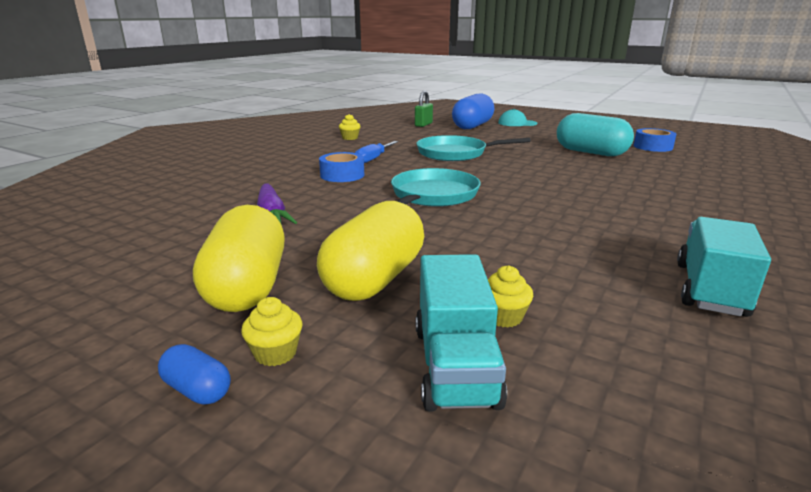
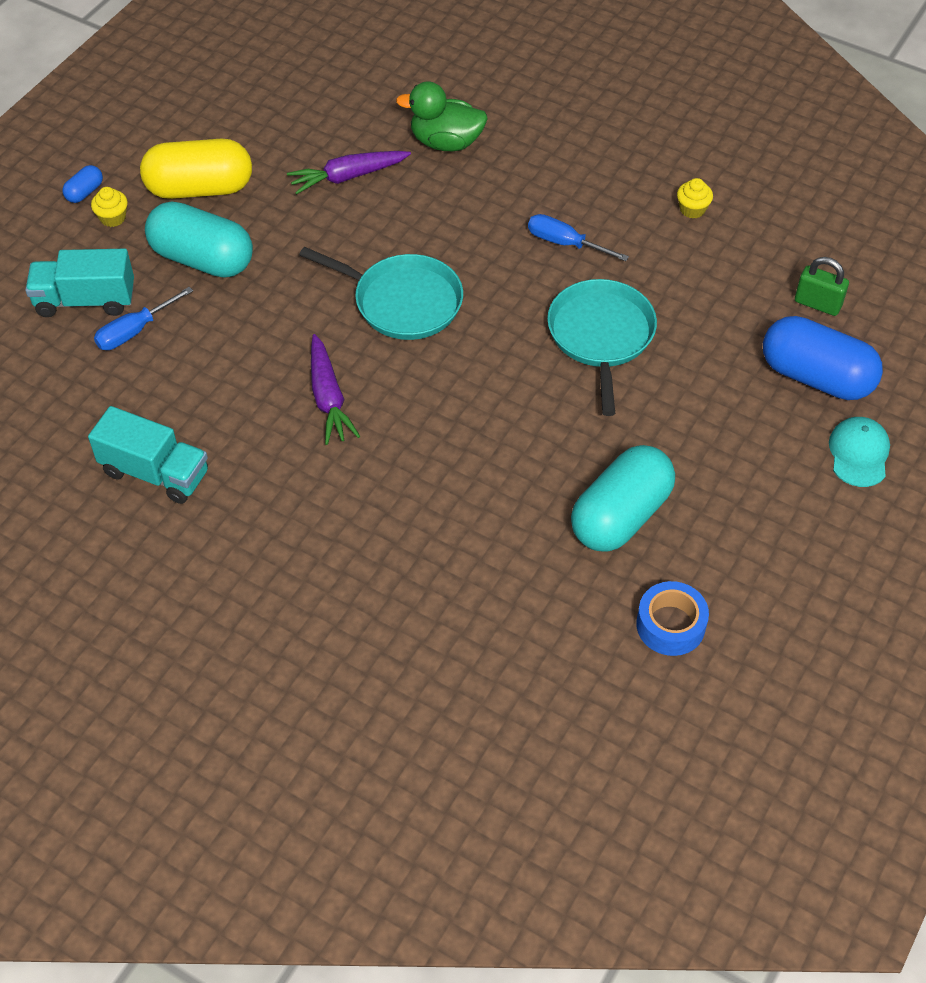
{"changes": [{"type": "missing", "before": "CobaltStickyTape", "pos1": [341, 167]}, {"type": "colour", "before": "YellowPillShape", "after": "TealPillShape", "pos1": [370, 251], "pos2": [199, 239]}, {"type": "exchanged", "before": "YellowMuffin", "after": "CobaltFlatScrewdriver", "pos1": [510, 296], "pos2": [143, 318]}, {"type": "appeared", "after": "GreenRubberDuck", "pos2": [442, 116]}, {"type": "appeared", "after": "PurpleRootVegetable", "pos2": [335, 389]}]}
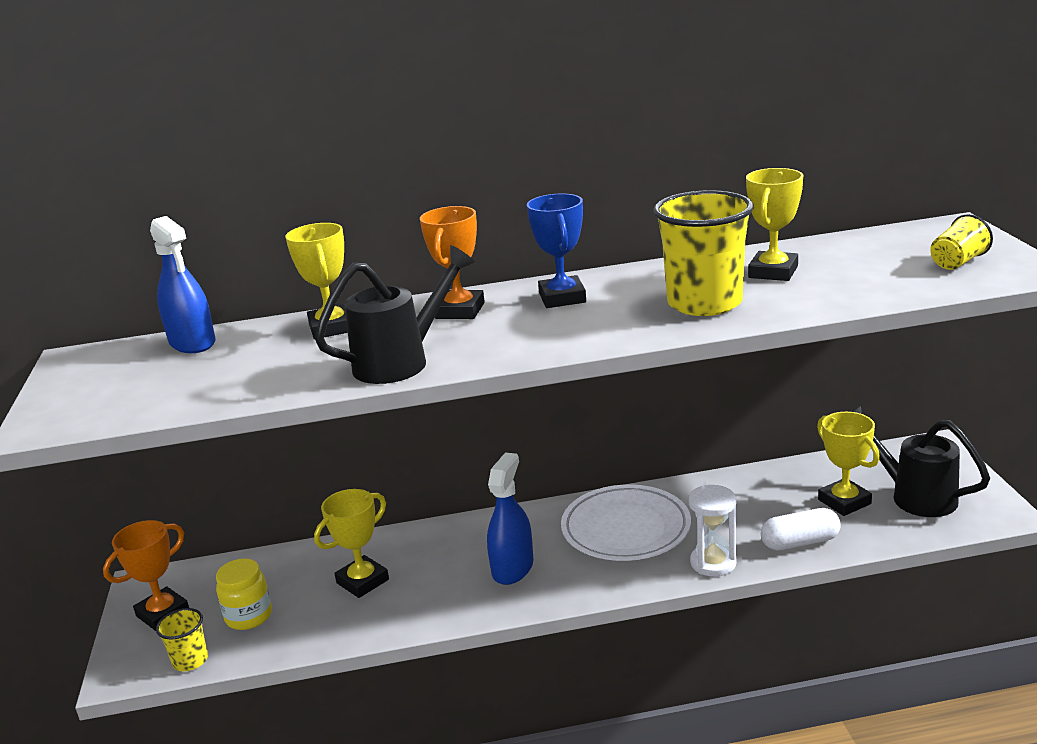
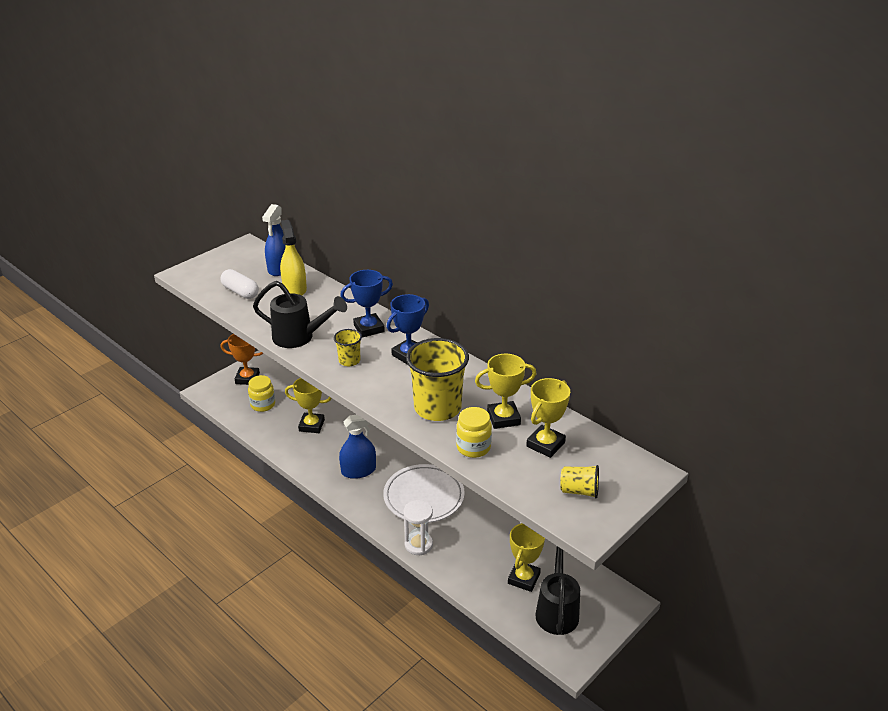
{"changes": [{"type": "colour", "before": "BrightOrangeTrophy", "after": "CobaltTrophy", "pos1": [452, 262], "pos2": [366, 304]}, {"type": "relocated", "before": "YellowTrophy", "pos1": [317, 281], "pos2": [548, 418]}, {"type": "relocated", "before": "PureWhitePillShape", "pos1": [801, 529], "pos2": [239, 284]}, {"type": "relocated", "before": "YellowTumbler", "pos1": [182, 639], "pos2": [348, 347]}, {"type": "appeared", "after": "YellowSprayer", "pos2": [293, 258]}, {"type": "appeared", "after": "YellowJamJar", "pos2": [474, 432]}]}
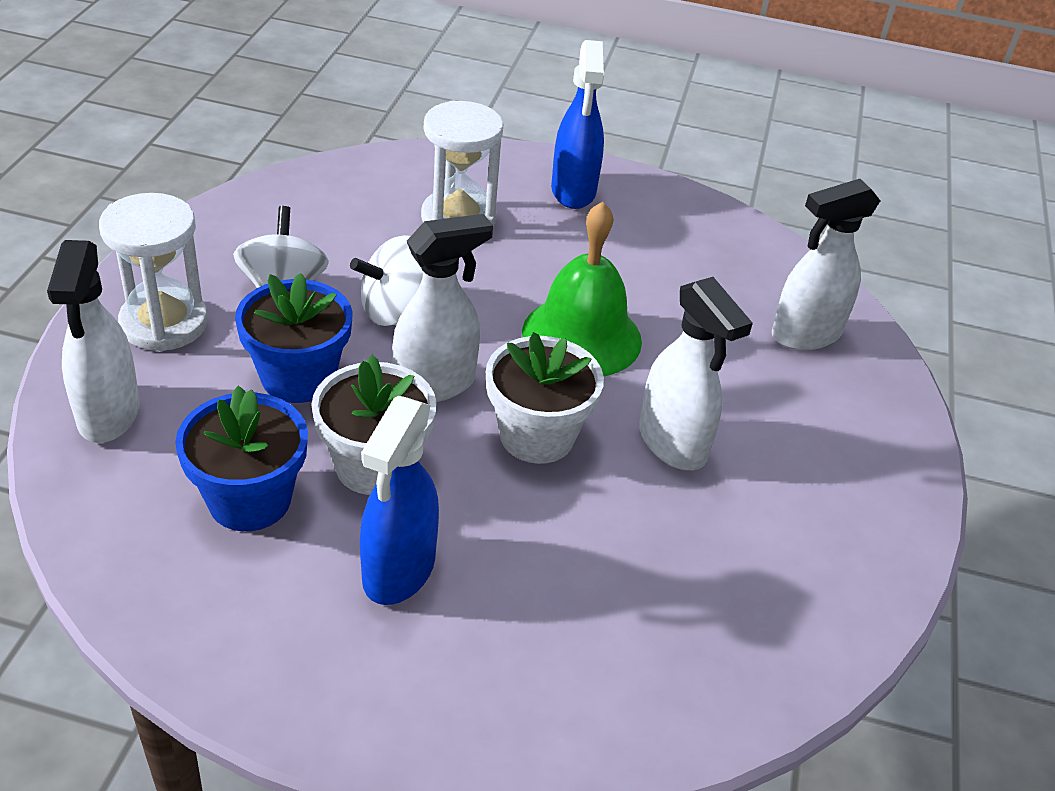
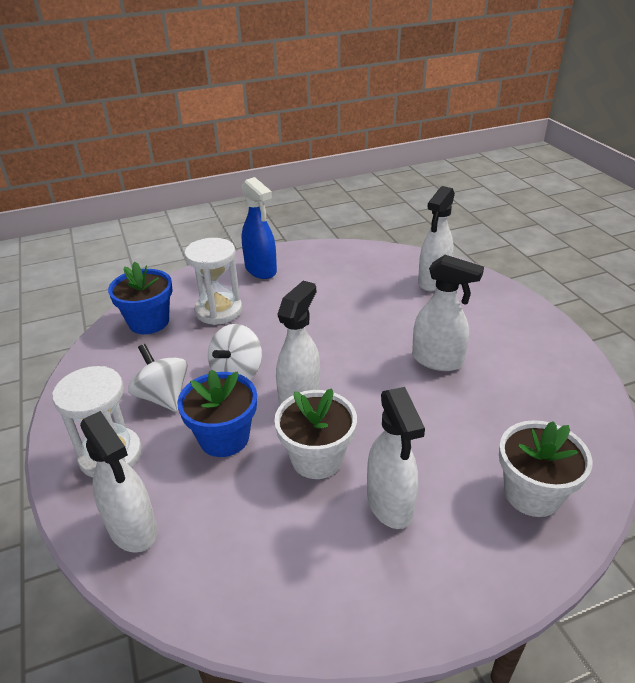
{"changes": [{"type": "missing", "before": "GreenSchoolBell", "pos1": [582, 288]}, {"type": "relocated", "before": "PureWhitePlantPot", "pos1": [545, 398], "pos2": [546, 468]}, {"type": "relocated", "before": "CobaltPlantPot", "pos1": [241, 458], "pos2": [140, 298]}, {"type": "colour", "before": "CobaltSprayer", "after": "PureWhiteSprayer", "pos1": [399, 500], "pos2": [396, 458]}]}
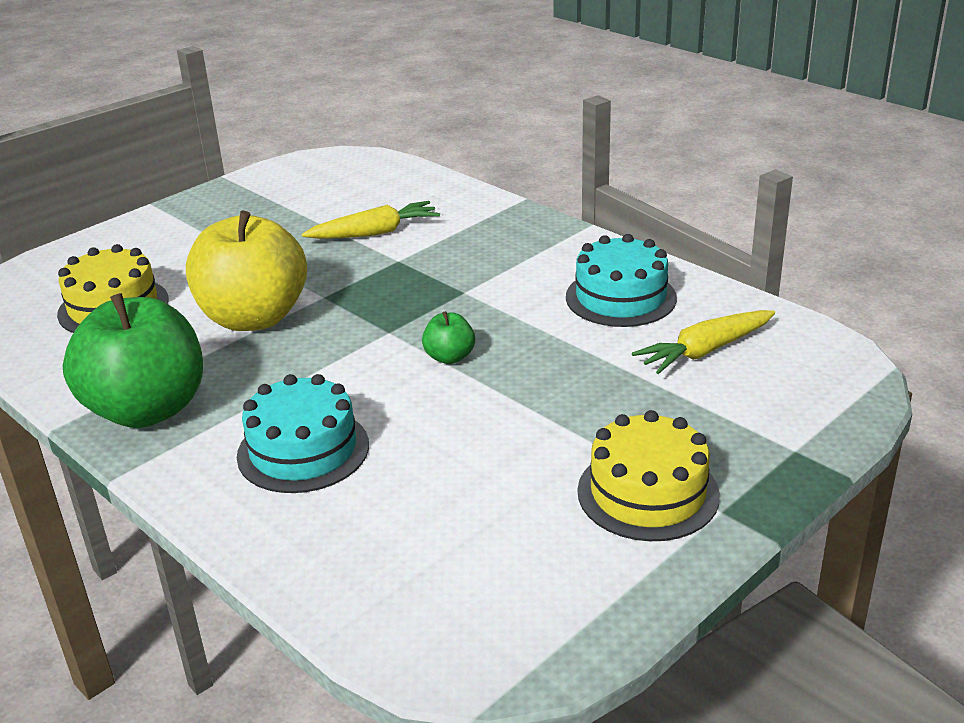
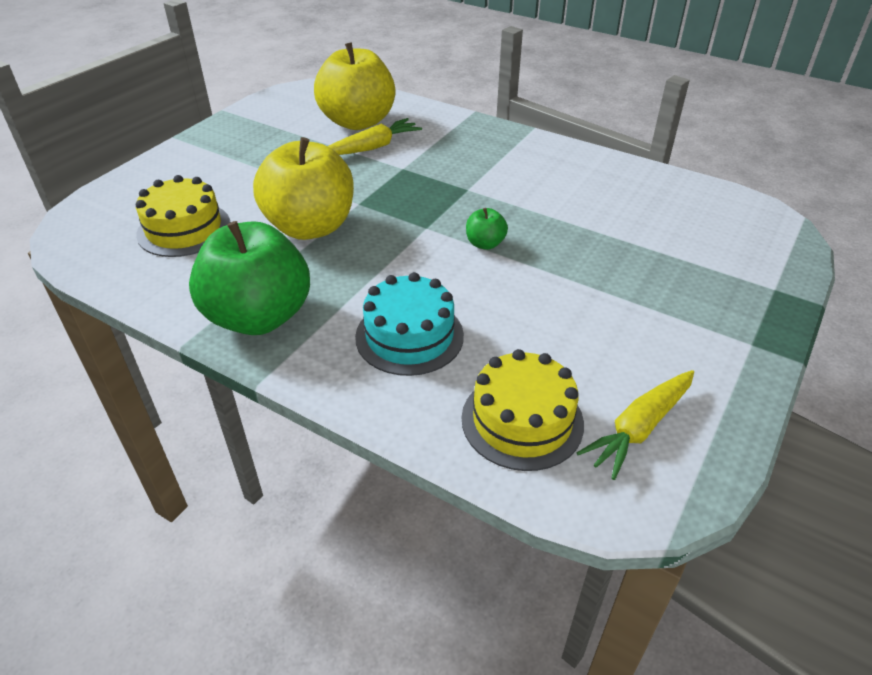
{"changes": [{"type": "missing", "before": "TealGateau", "pos1": [621, 280]}, {"type": "relocated", "before": "YellowRootVegetable", "pos1": [703, 342], "pos2": [635, 425]}, {"type": "relocated", "before": "YellowGateau", "pos1": [649, 475], "pos2": [523, 410]}, {"type": "appeared", "after": "YellowApple", "pos2": [354, 86]}]}
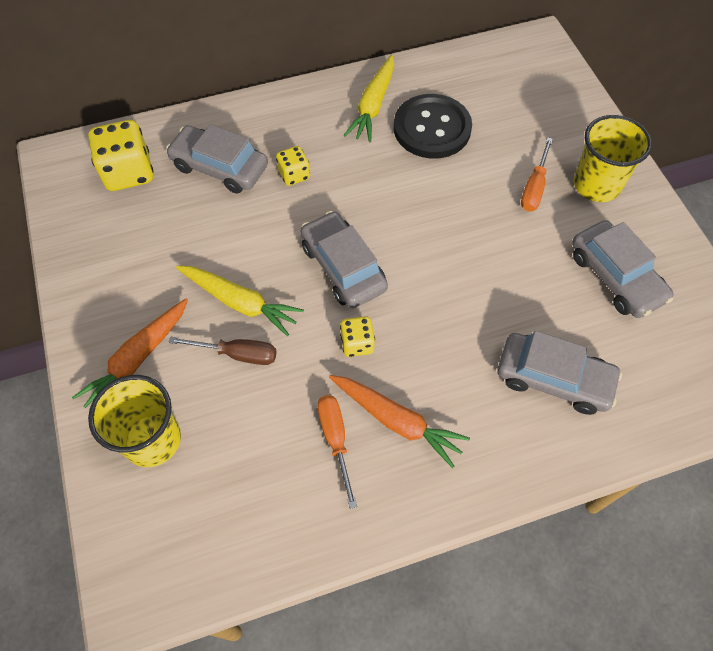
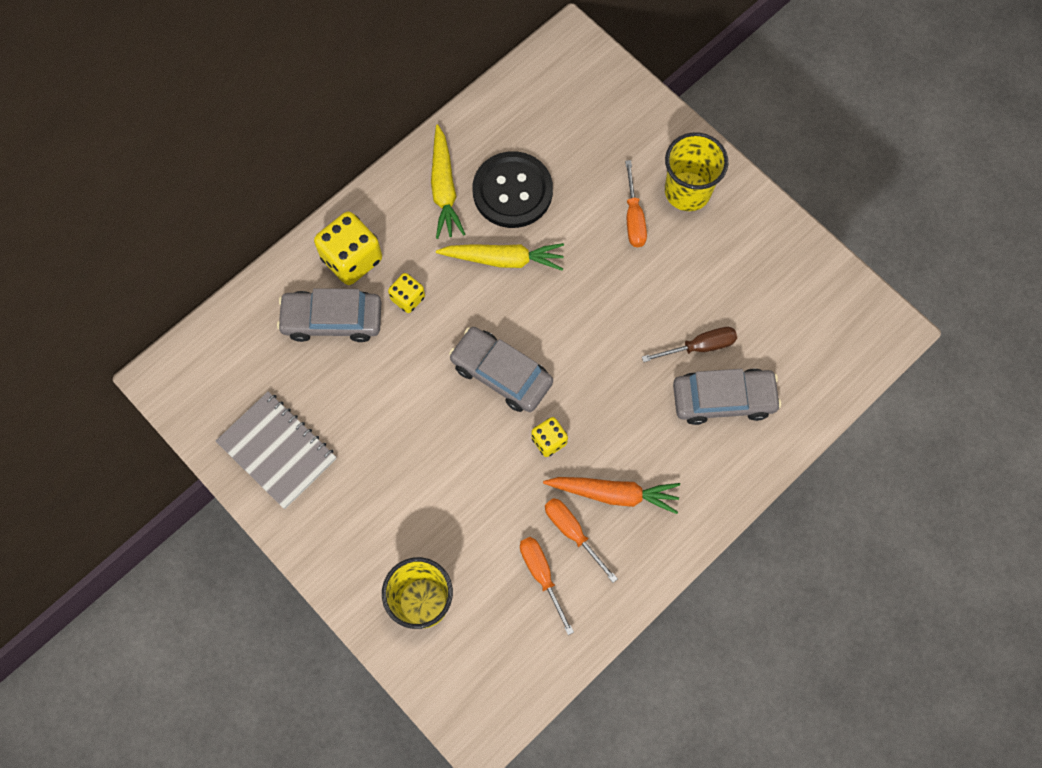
{"changes": [{"type": "relocated", "before": "YellowDie", "pos1": [121, 155], "pos2": [348, 248]}, {"type": "missing", "before": "AshGreyCar", "pos1": [623, 269]}, {"type": "relocated", "before": "YellowRootVegetable", "pos1": [240, 301], "pos2": [500, 257]}, {"type": "missing", "before": "BrightOrangeRootVegetable", "pos1": [130, 353]}, {"type": "relocated", "before": "BrownFlatScrewdriver", "pos1": [222, 351], "pos2": [689, 344]}, {"type": "appeared", "after": "AshGreyNotebook", "pos2": [276, 450]}, {"type": "appeared", "after": "BrightOrangeFlatScrewdriver", "pos2": [547, 586]}]}
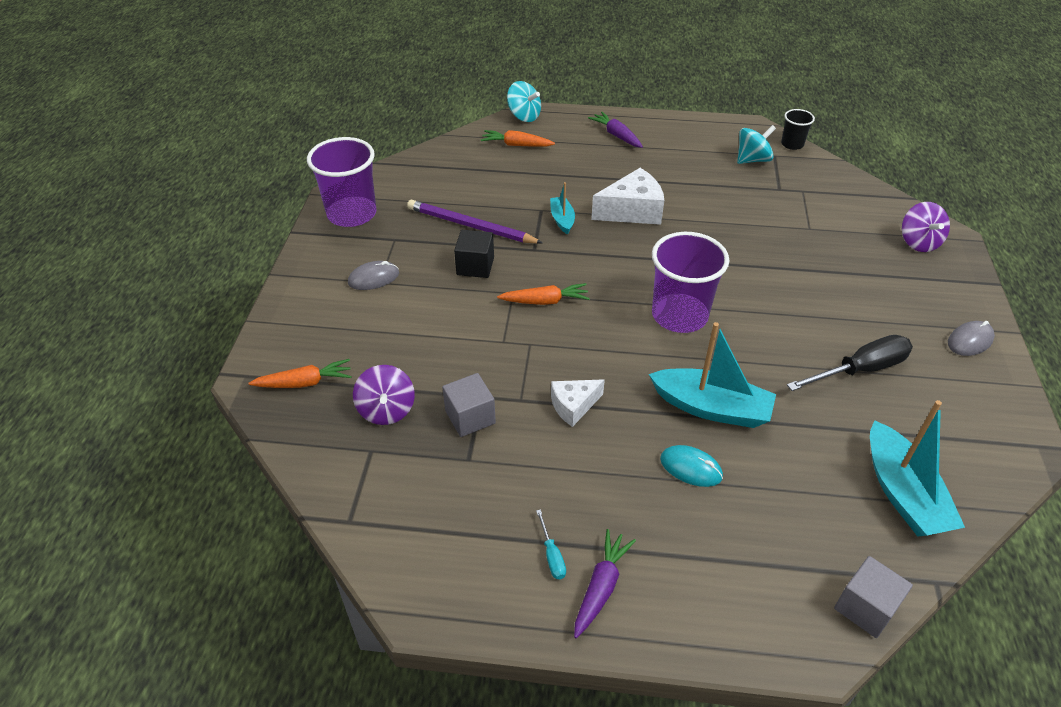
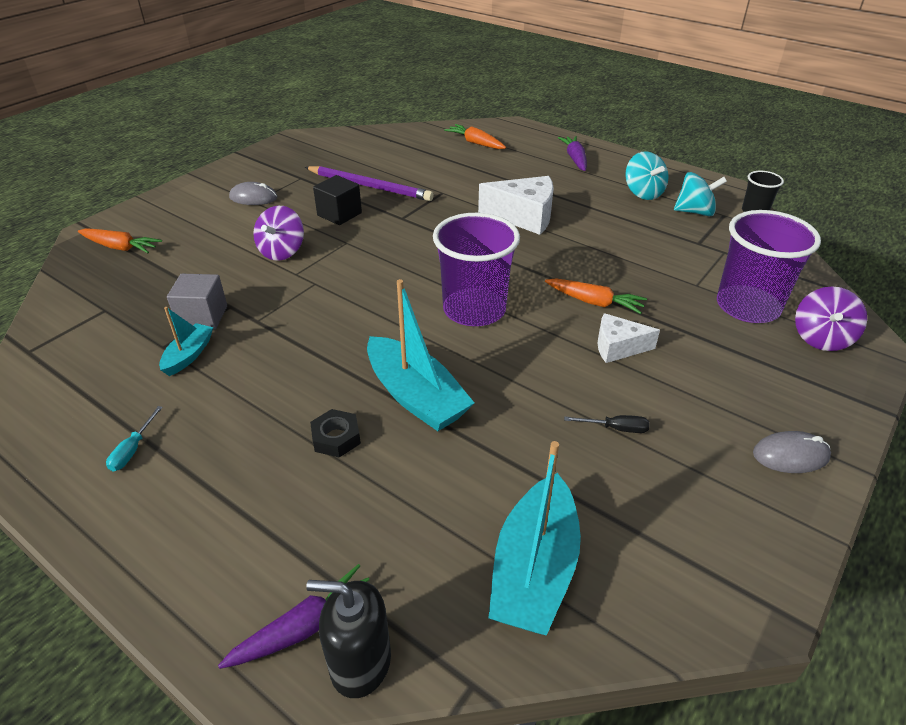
{"changes": [{"type": "relocated", "before": "TealWhirligig", "pos1": [524, 101], "pos2": [647, 175]}, {"type": "relocated", "before": "PurpleTumbler", "pos1": [342, 182], "pos2": [769, 266]}, {"type": "relocated", "before": "TealBoat", "pos1": [562, 208], "pos2": [186, 341]}, {"type": "spun", "before": "PurplePencil", "pos1": [475, 222], "pos2": [369, 183], "turn": 150}, {"type": "relocated", "before": "BrightOrangeRootVegetable", "pos1": [543, 294], "pos2": [596, 296]}, {"type": "size", "before": "JetBlackFlatScrewdriver", "pos1": [850, 363], "pos2": [607, 424], "scale": 0.46}, {"type": "relocated", "before": "PurpleWhirligig", "pos1": [384, 395], "pos2": [278, 233]}, {"type": "relocated", "before": "PureWhiteCheeseWedge", "pos1": [578, 403], "pos2": [628, 338]}, {"type": "exchanged", "before": "TealComputerMouse", "after": "JetBlackNut", "pos1": [691, 466], "pos2": [335, 433]}, {"type": "relocated", "before": "PurpleRootVegetable", "pos1": [605, 583], "pos2": [293, 616]}, {"type": "exchanged", "before": "AshGreyCube", "after": "JetBlackSoapDispenser", "pos1": [873, 597], "pos2": [348, 639]}]}
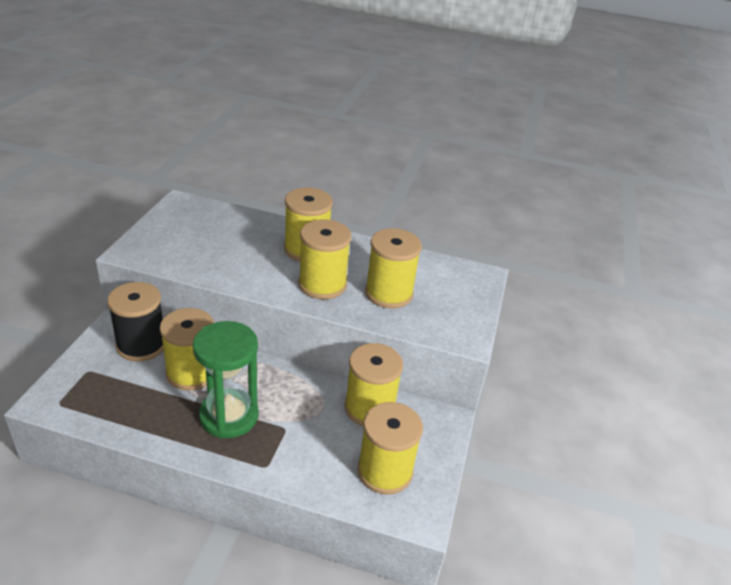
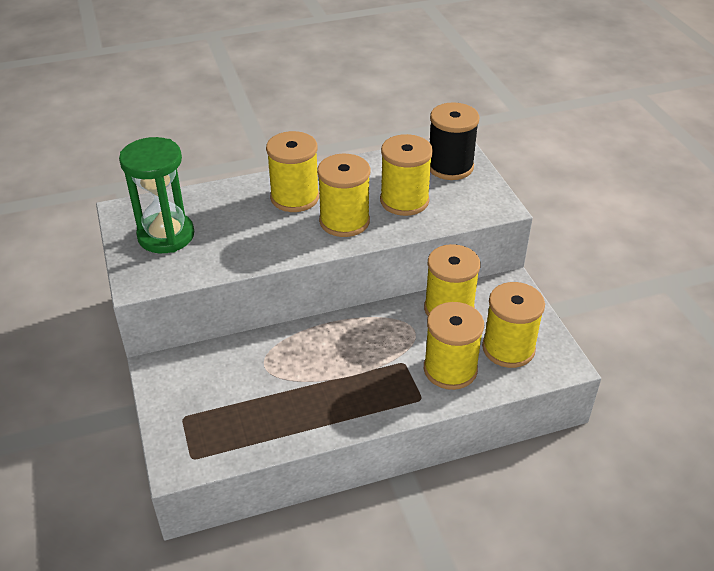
{"changes": [{"type": "relocated", "before": "JetBlackReelOfThread", "pos1": [135, 322], "pos2": [455, 141]}, {"type": "relocated", "before": "YellowReelOfThread", "pos1": [187, 349], "pos2": [454, 346]}, {"type": "relocated", "before": "GreenHourglass", "pos1": [226, 380], "pos2": [156, 195]}]}
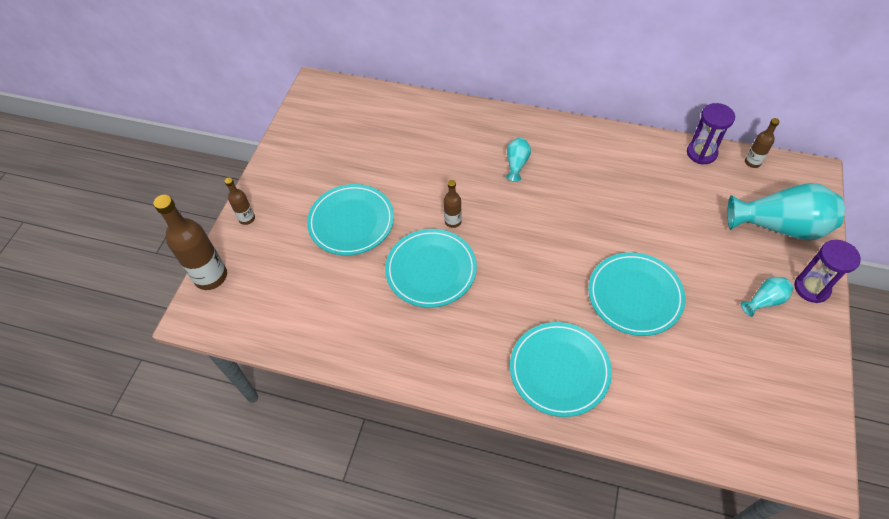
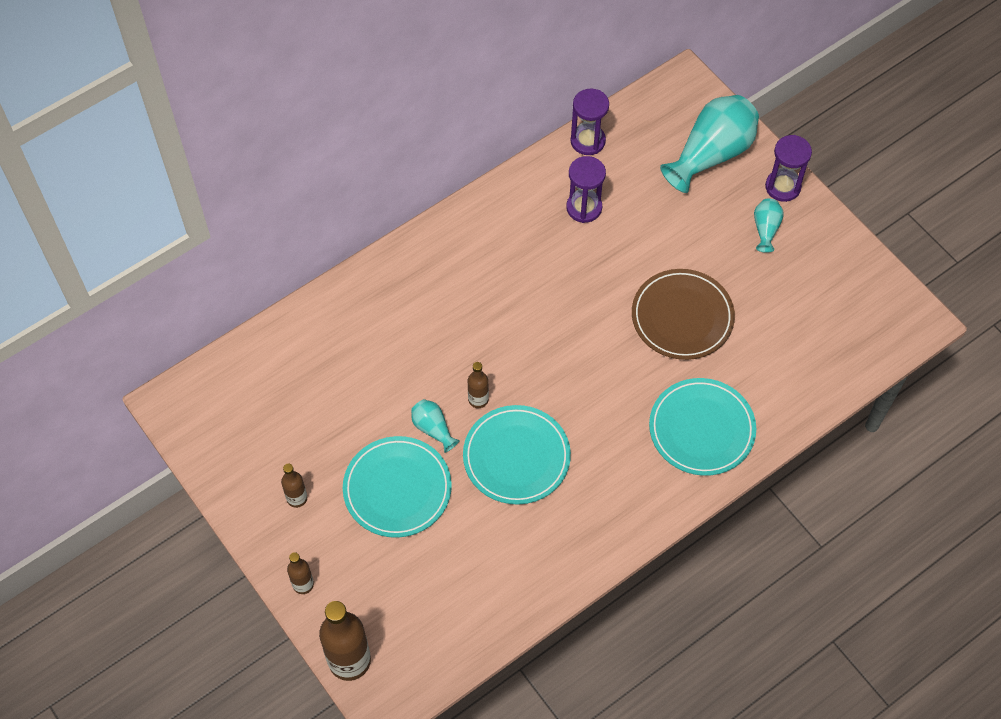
{"changes": [{"type": "relocated", "before": "BrownFlask", "pos1": [762, 143], "pos2": [294, 486]}, {"type": "relocated", "before": "TealVase", "pos1": [518, 160], "pos2": [435, 426]}, {"type": "colour", "before": "TealPlate", "after": "BrownPlate", "pos1": [636, 294], "pos2": [683, 314]}, {"type": "appeared", "after": "PurpleHourglass", "pos2": [586, 189]}]}
